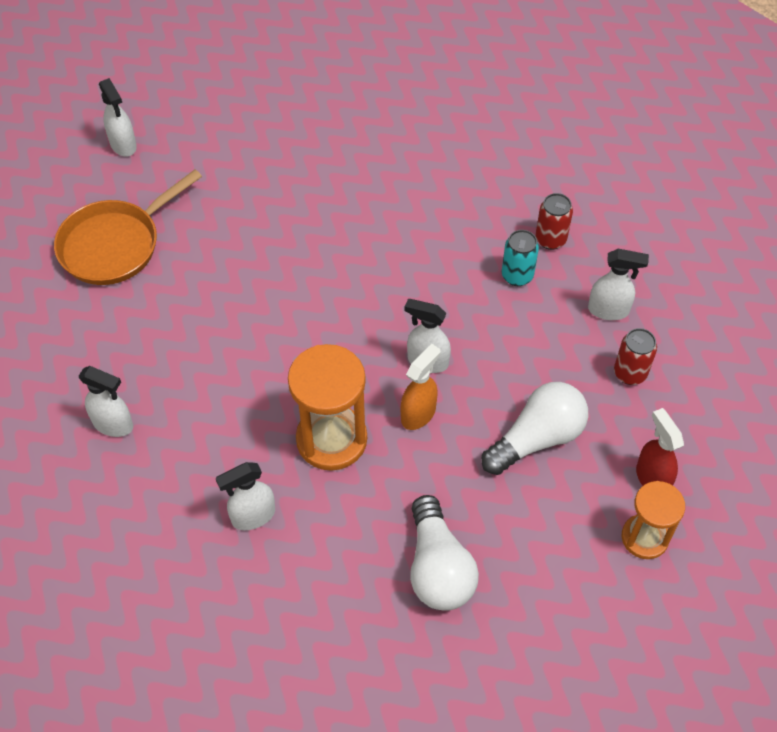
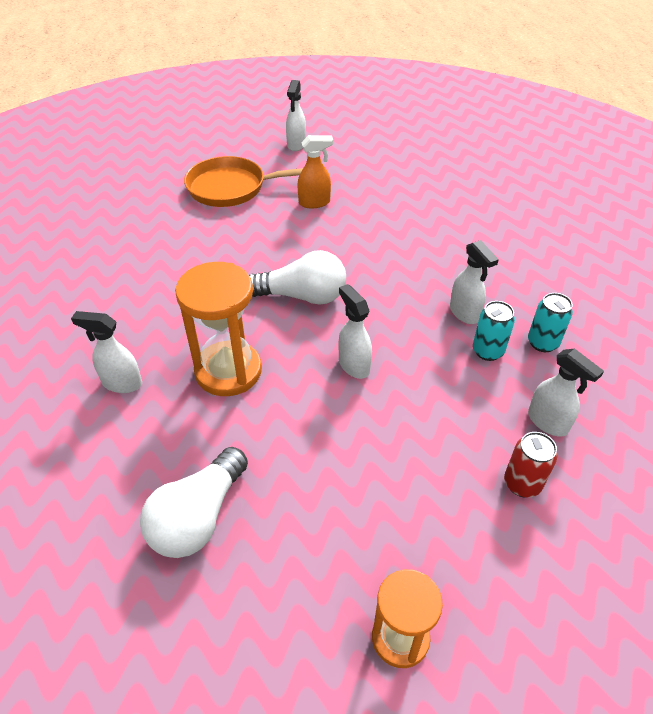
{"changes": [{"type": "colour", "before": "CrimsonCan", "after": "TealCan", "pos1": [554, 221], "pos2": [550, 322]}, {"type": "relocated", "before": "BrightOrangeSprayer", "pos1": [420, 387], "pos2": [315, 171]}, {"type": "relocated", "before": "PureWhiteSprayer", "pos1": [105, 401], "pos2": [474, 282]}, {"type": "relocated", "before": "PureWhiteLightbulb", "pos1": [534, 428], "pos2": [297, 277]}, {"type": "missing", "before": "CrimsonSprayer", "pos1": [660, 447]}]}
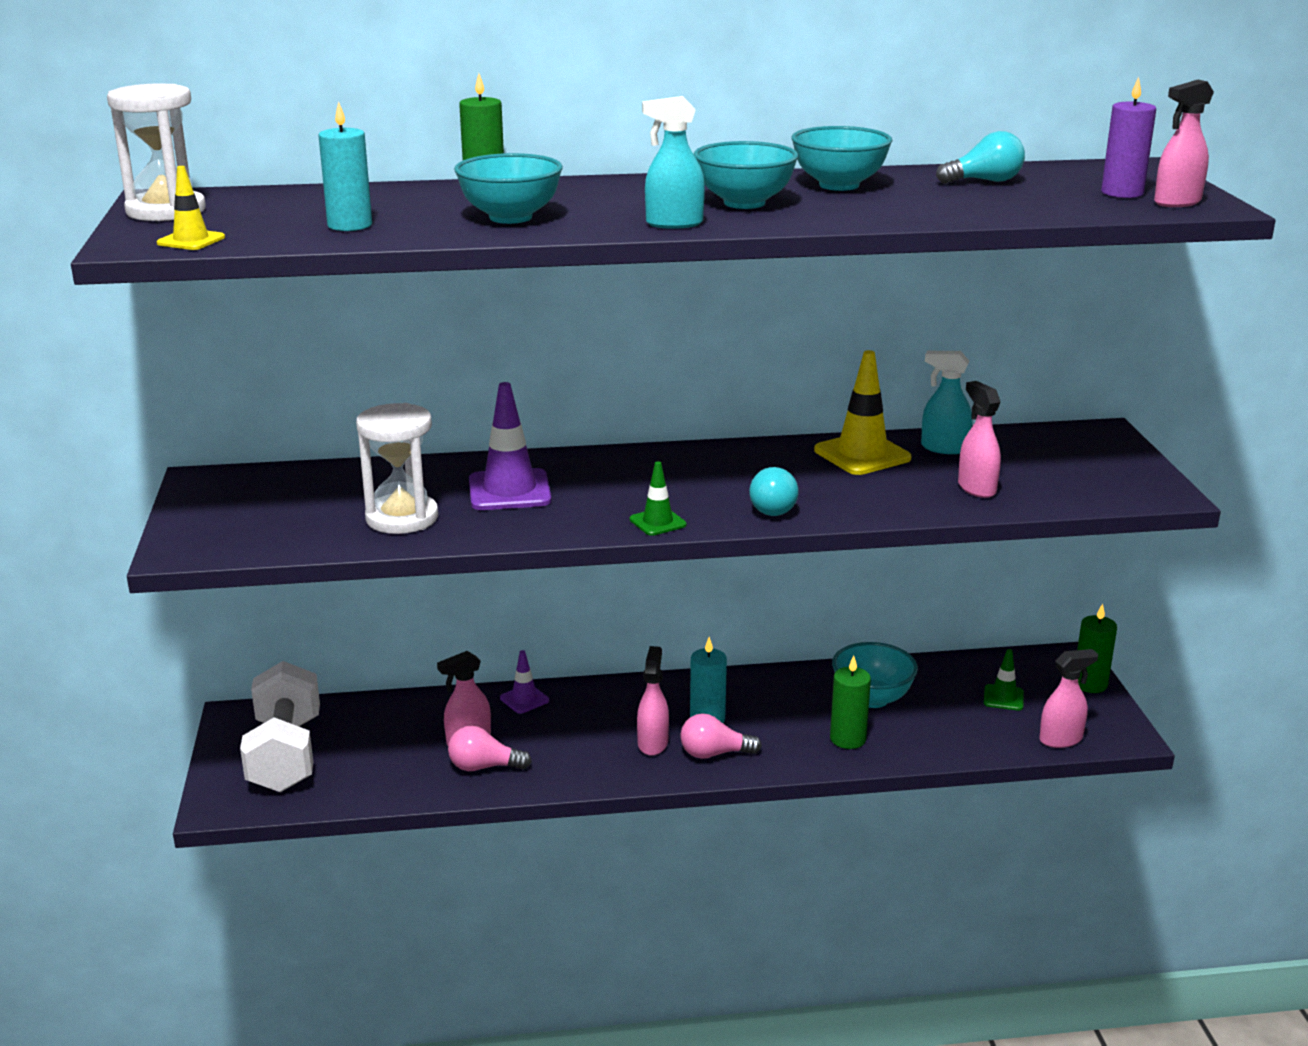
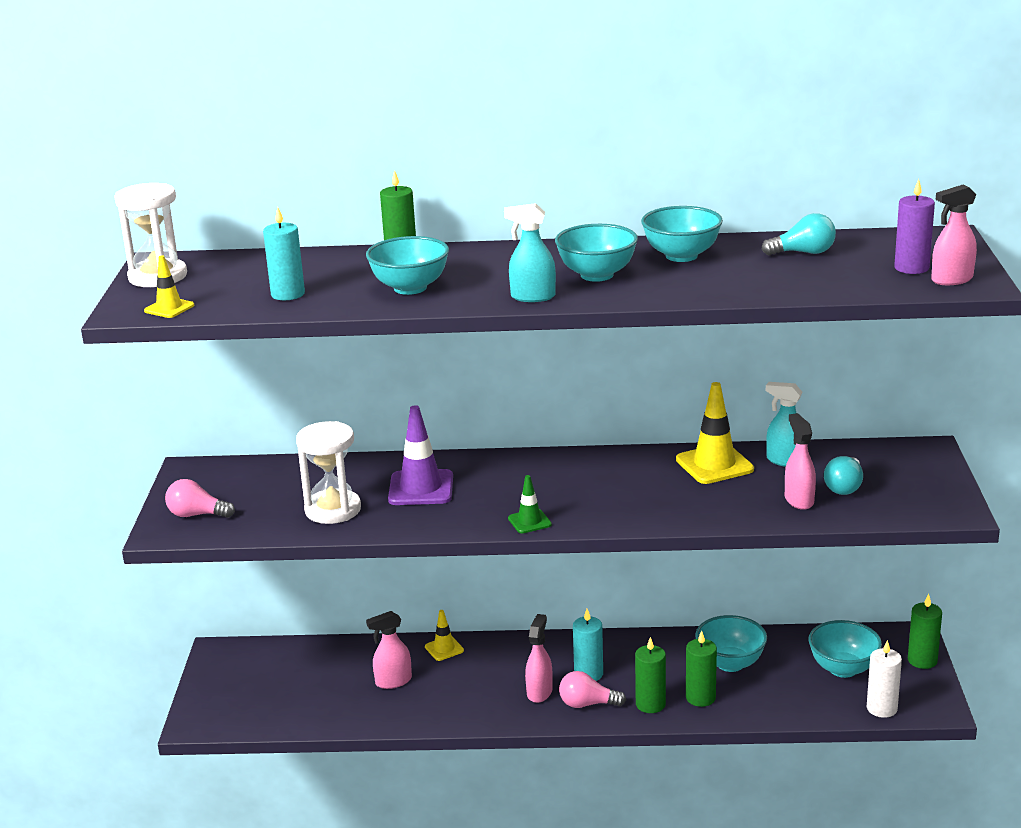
{"changes": [{"type": "relocated", "before": "TealLightbulb", "pos1": [774, 491], "pos2": [843, 475]}, {"type": "exchanged", "before": "GreenTrafficCone", "after": "TealServingBowl", "pos1": [1004, 679], "pos2": [845, 649]}, {"type": "exchanged", "before": "RosySprayer", "after": "PureWhiteWaxCandle", "pos1": [1068, 698], "pos2": [884, 679]}, {"type": "colour", "before": "PurpleTrafficCone", "after": "YellowTrafficCone", "pos1": [524, 682], "pos2": [444, 635]}, {"type": "missing", "before": "PureWhiteFreeWeight", "pos1": [280, 727]}, {"type": "relocated", "before": "RosyLightbulb", "pos1": [490, 748], "pos2": [200, 498]}, {"type": "appeared", "after": "GreenWaxCandle", "pos2": [650, 675]}]}
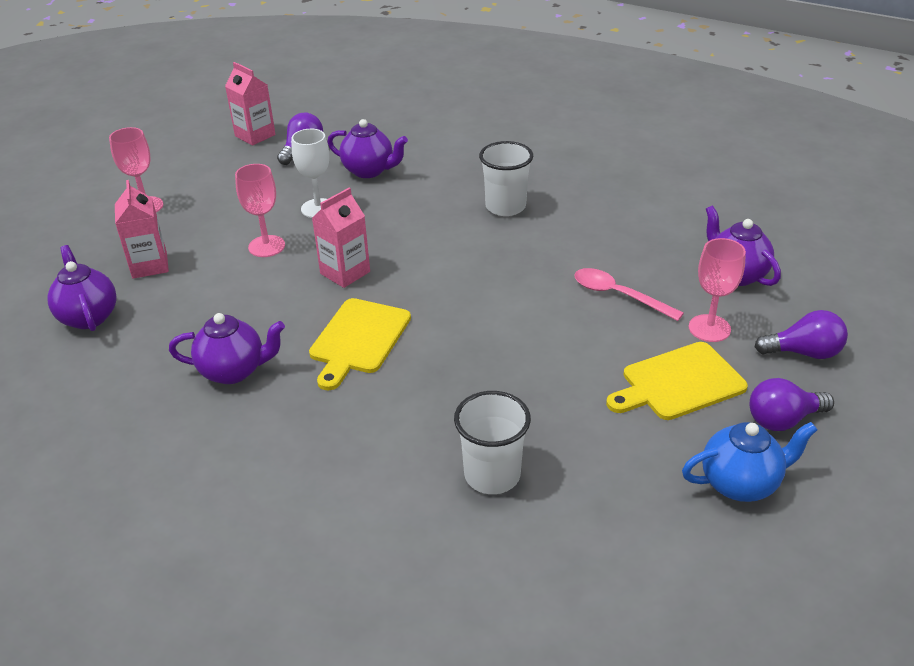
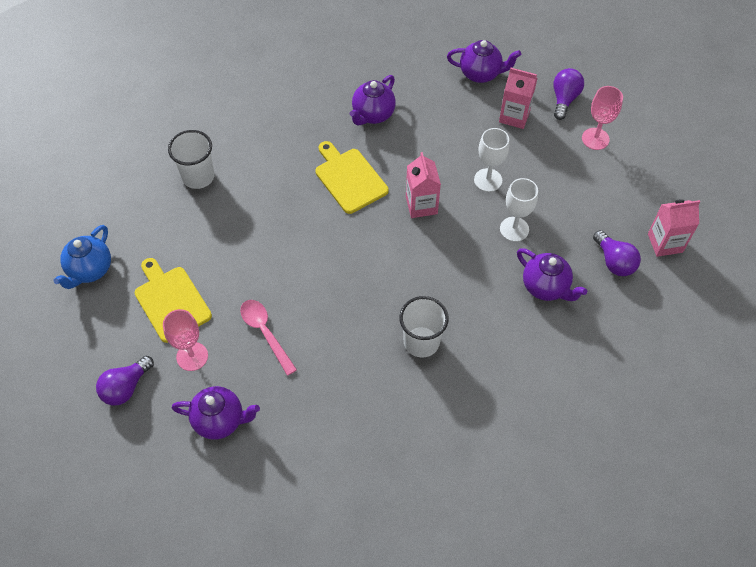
{"changes": [{"type": "spun", "before": "PurpleTeapot", "pos1": [367, 148], "pos2": [552, 274], "turn": -105}, {"type": "colour", "before": "RosyWineGlass", "after": "PureWhiteWineGlass", "pos1": [260, 210], "pos2": [491, 160]}, {"type": "spun", "before": "RosyTablespoon", "pos1": [629, 294], "pos2": [268, 338], "turn": -105}, {"type": "spun", "before": "YellowCuttingBoard", "pos1": [677, 381], "pos2": [173, 300], "turn": -45}, {"type": "relocated", "before": "PurpleLightbulb", "pos1": [791, 404], "pos2": [568, 94]}]}
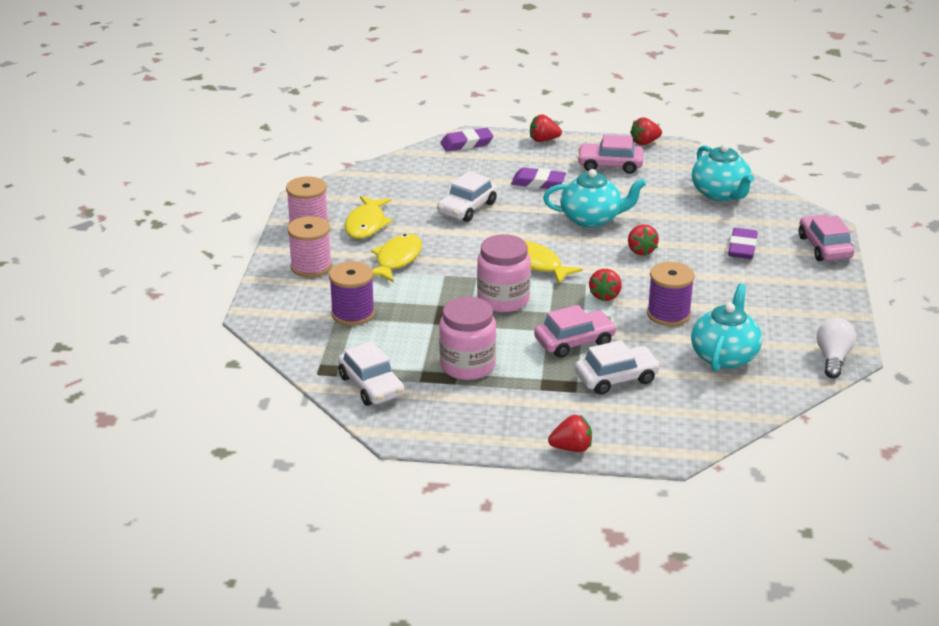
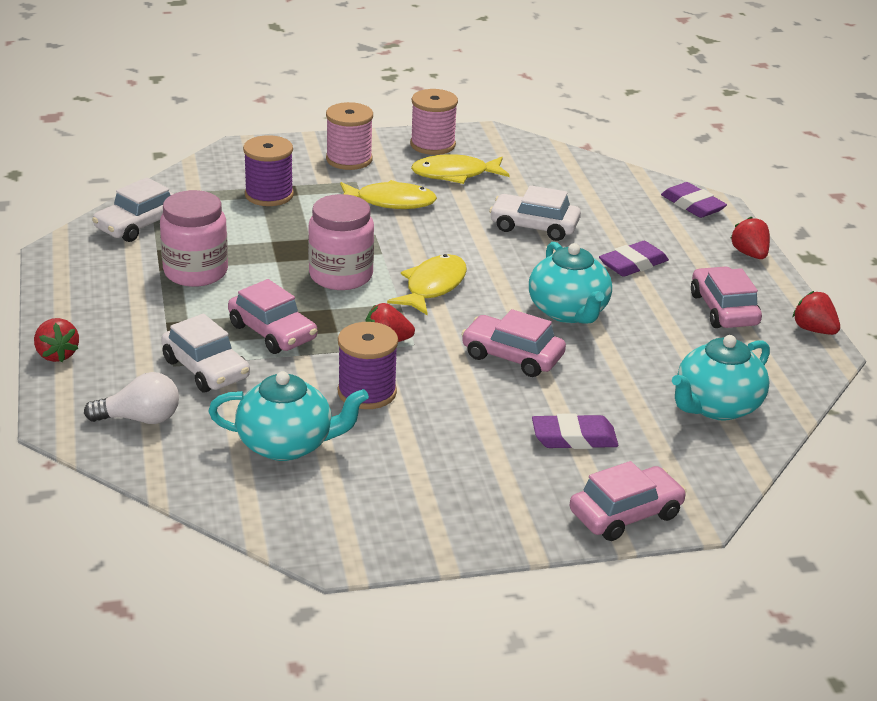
{"changes": [{"type": "spun", "before": "PurpleEraser", "pos1": [538, 178], "pos2": [634, 259], "turn": 60}, {"type": "exchanged", "before": "CrimsonStrawberry", "after": "RosyCar", "pos1": [643, 240], "pos2": [513, 343]}, {"type": "relocated", "before": "PureWhiteLightbulb", "pos1": [836, 348], "pos2": [131, 398]}]}
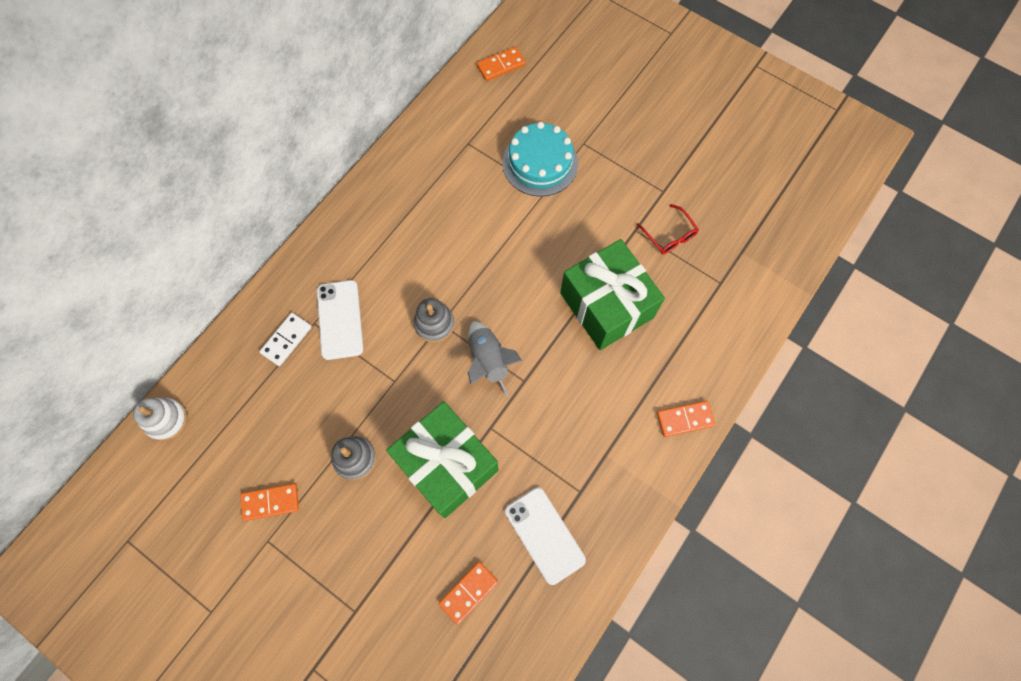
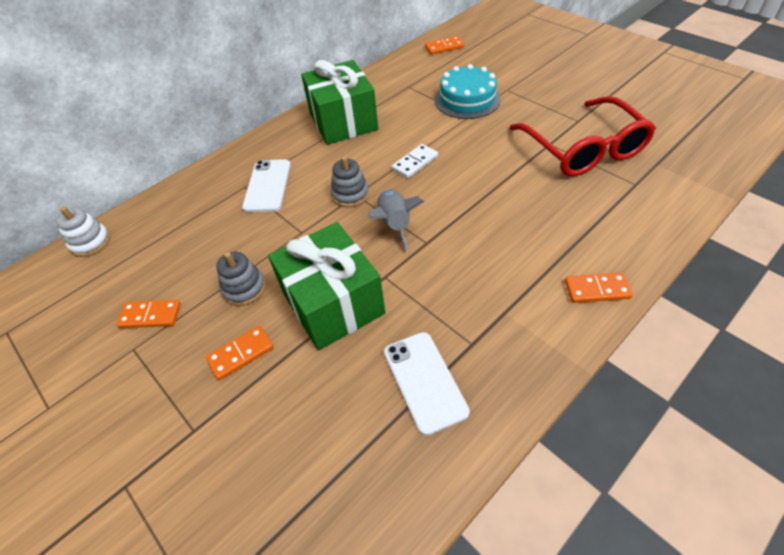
{"changes": [{"type": "size", "before": "CrimsonGlasses", "pos1": [668, 229], "pos2": [583, 136], "scale": 2.38}, {"type": "relocated", "before": "GreenGift", "pos1": [612, 294], "pos2": [339, 102]}, {"type": "relocated", "before": "PureWhiteDominoPiece", "pos1": [285, 339], "pos2": [415, 161]}, {"type": "relocated", "before": "BrightOrangeDominoPiece", "pos1": [468, 593], "pos2": [240, 353]}]}
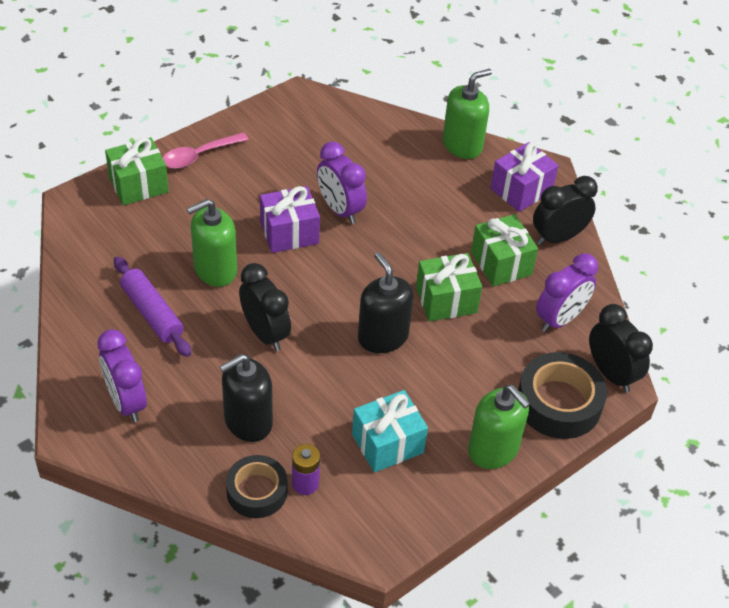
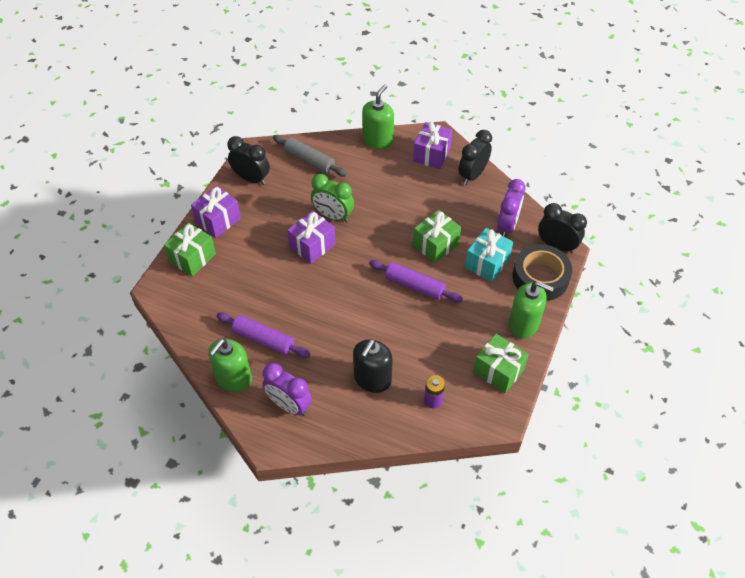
{"changes": [{"type": "exchanged", "before": "RosyTablespoon", "after": "PurpleGift", "pos1": [206, 150], "pos2": [216, 212]}, {"type": "colour", "before": "PurpleBedsideClock", "after": "GreenBedsideClock", "pos1": [342, 183], "pos2": [332, 198]}, {"type": "relocated", "before": "GreenSoapDispenser", "pos1": [212, 243], "pos2": [230, 365]}, {"type": "relocated", "before": "GreenGift", "pos1": [504, 250], "pos2": [501, 363]}, {"type": "exchanged", "before": "JetBlackSoapDispenser", "after": "PurpleRollingPin", "pos1": [386, 302], "pos2": [416, 281]}, {"type": "relocated", "before": "JetBlackBedsideClock", "pos1": [265, 307], "pos2": [248, 160]}, {"type": "relocated", "before": "TealGift", "pos1": [390, 431], "pos2": [489, 255]}, {"type": "missing", "before": "JetBlackStickyTape", "pos1": [257, 486]}, {"type": "appeared", "after": "AshGreyRollingPin", "pos2": [310, 156]}]}
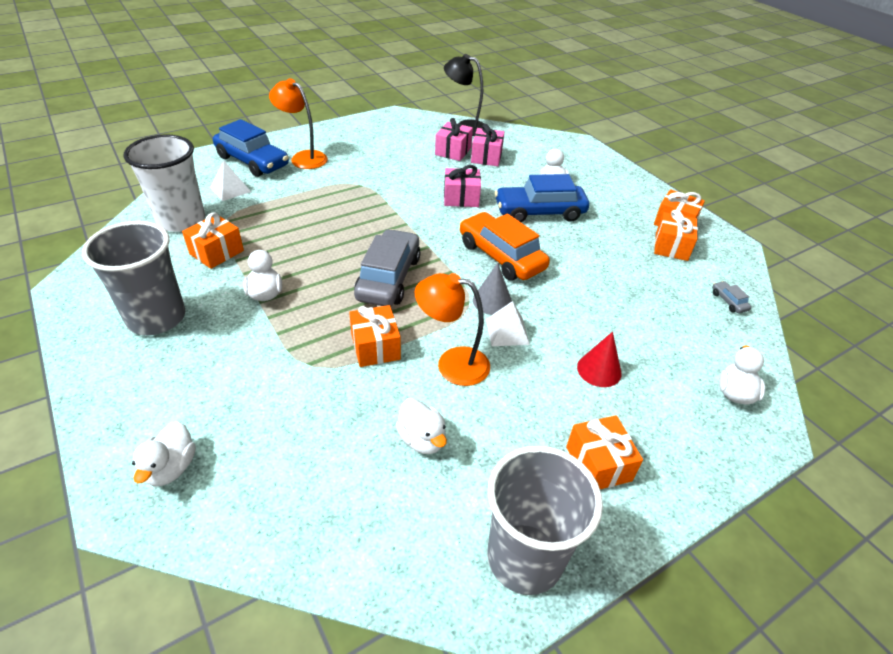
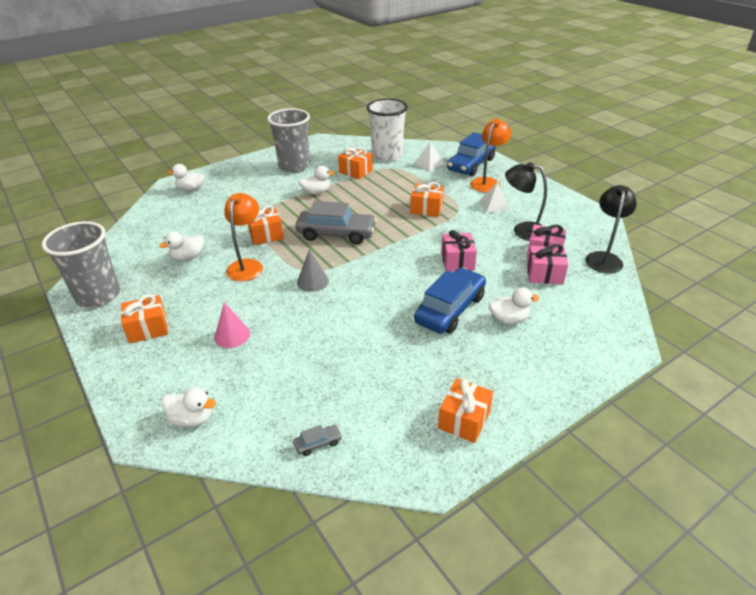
{"changes": [{"type": "spun", "before": "CobaltCar", "pos1": [542, 198], "pos2": [450, 301], "turn": 45}, {"type": "relocated", "before": "BrightOrangeGift", "pos1": [676, 235], "pos2": [427, 199]}, {"type": "missing", "before": "BrightOrangeCar", "pos1": [505, 246]}, {"type": "relocated", "before": "PureWhitePyramid", "pos1": [508, 323], "pos2": [494, 197]}, {"type": "colour", "before": "CrimsonSolidCone", "after": "RosySolidCone", "pos1": [599, 359], "pos2": [232, 325]}, {"type": "appeared", "after": "JetBlackLamp", "pos2": [526, 201]}]}
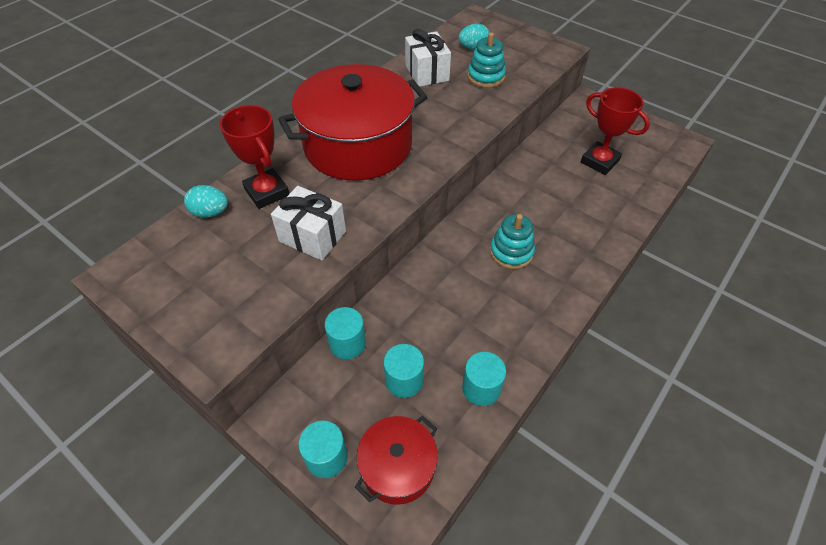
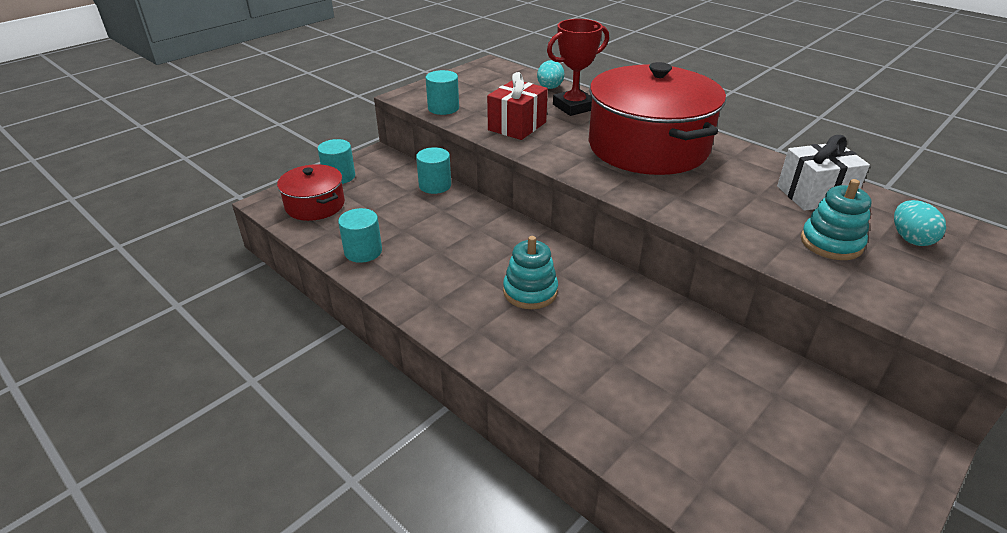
{"changes": [{"type": "missing", "before": "CrimsonTrophy", "pos1": [615, 131]}, {"type": "colour", "before": "PureWhiteGift", "after": "CrimsonGift", "pos1": [308, 223], "pos2": [517, 106]}, {"type": "relocated", "before": "TealSolidCylinder", "pos1": [403, 371], "pos2": [442, 92]}]}
